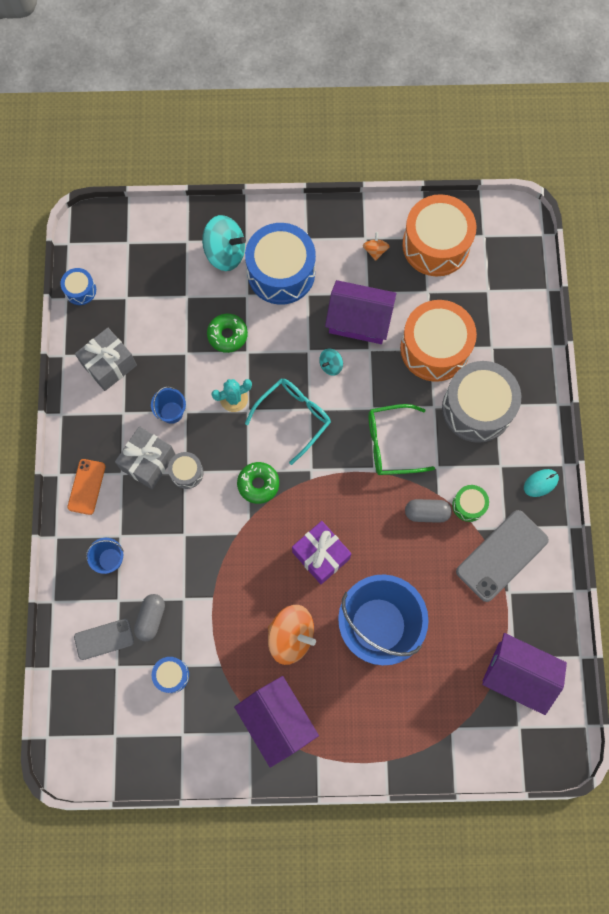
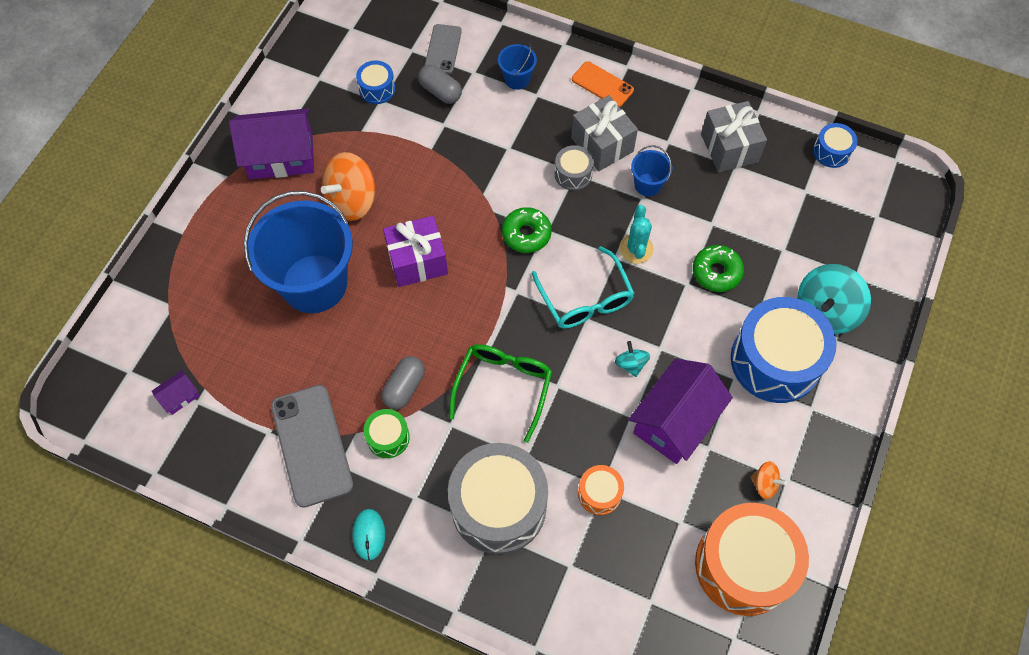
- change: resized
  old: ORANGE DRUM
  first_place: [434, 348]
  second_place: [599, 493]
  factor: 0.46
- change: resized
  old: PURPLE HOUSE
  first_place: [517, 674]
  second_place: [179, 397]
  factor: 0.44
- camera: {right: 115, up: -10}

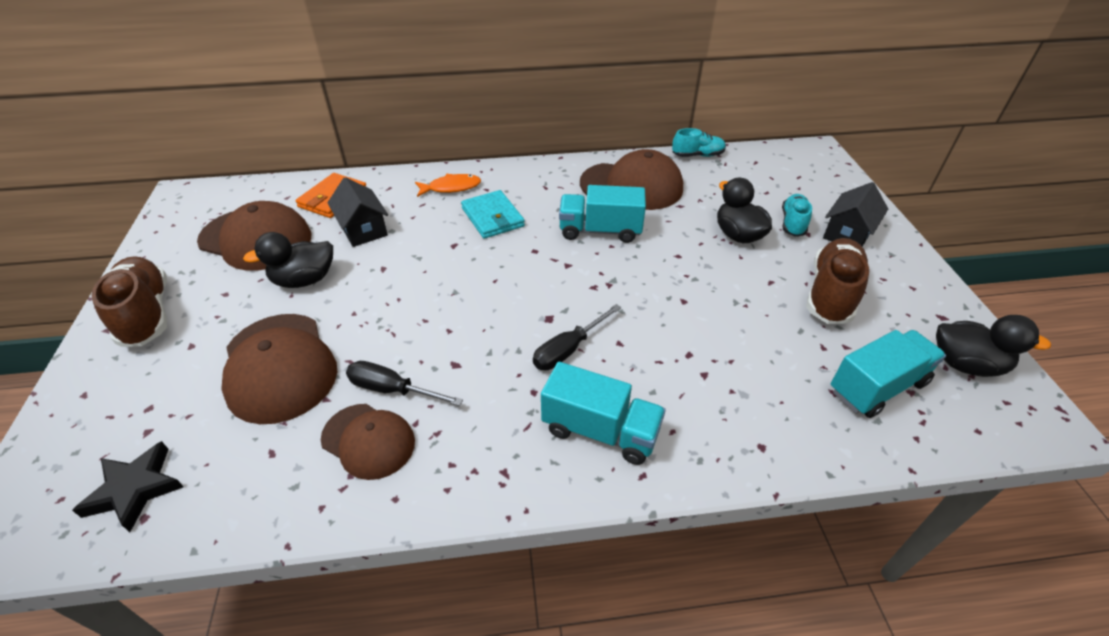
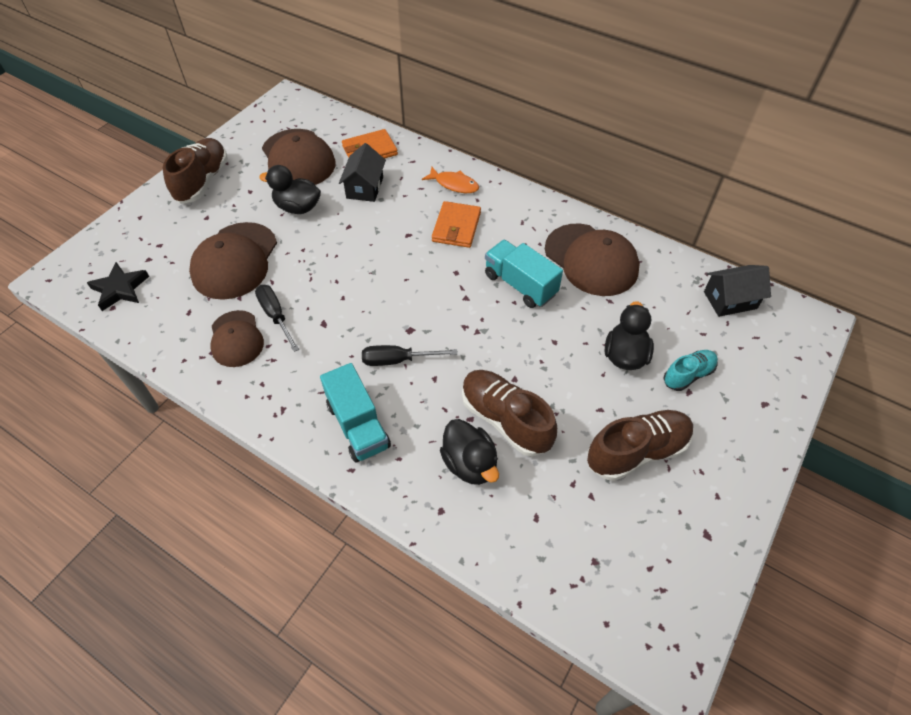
- change: removed
  old: TURQUOISE SHOE
  first_place: [697, 155]
- change: removed
  old: TURQUOISE TRUCK
  first_place: [877, 387]
- change: added
  new: BROWN SHOE
  second_place: [505, 419]
- change: moved
  old: BLACK HOUSE
  first_place: [847, 233]
  second_place: [730, 300]
- change: moved
  old: BLACK DUCK
  first_place: [965, 364]
  second_place: [470, 463]
- change: recoloured
  old: TURQUOISE WALLET
  new: ORANGE WALLET
  first_place: [492, 217]
  second_place: [456, 227]
- camera: {right: 40, up: 10}

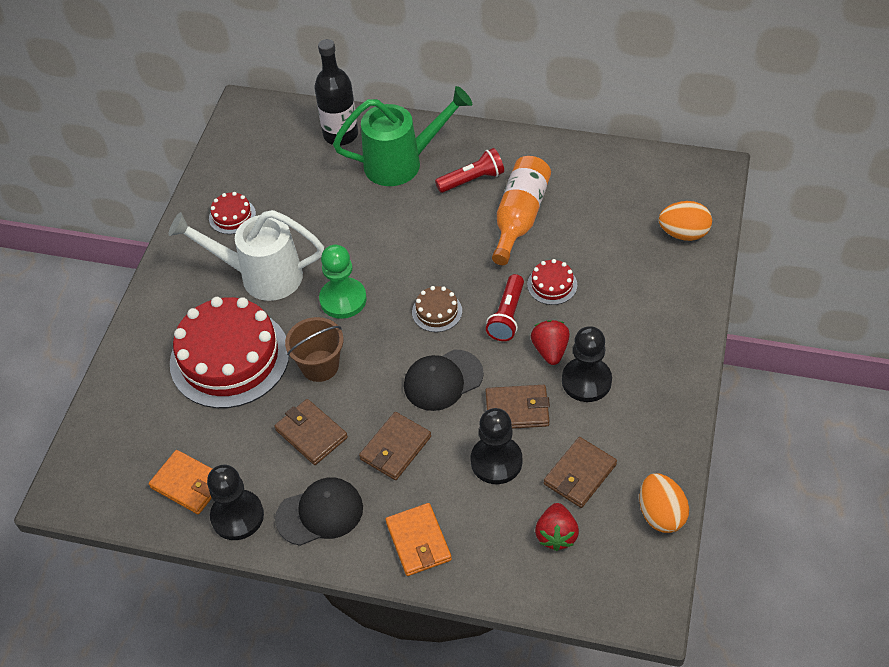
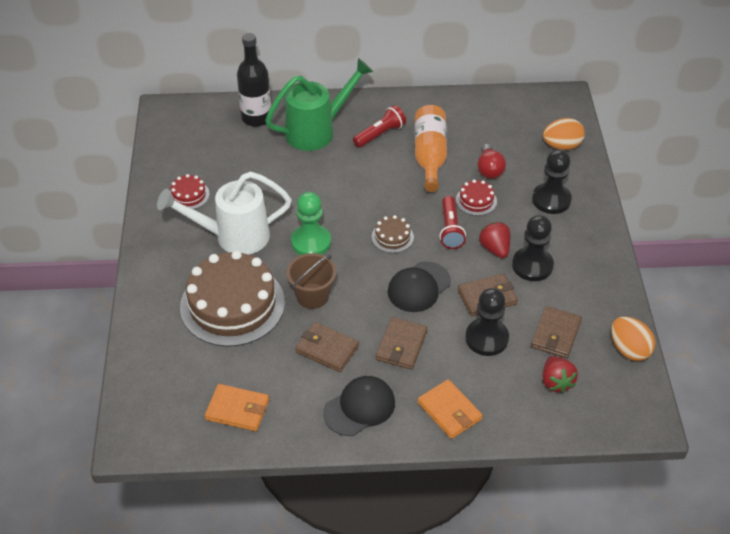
- change: added
  new: RED LIGHT BULB
  second_place: [489, 169]
- change: moved
  old: BLACK PAWN
  first_place: [237, 516]
  second_place: [551, 200]
- change: recoloured
  old: RED CAKE
  new: BROWN CAKE
  first_place: [229, 357]
  second_place: [232, 304]
- camera: {right: -20, up: -5}

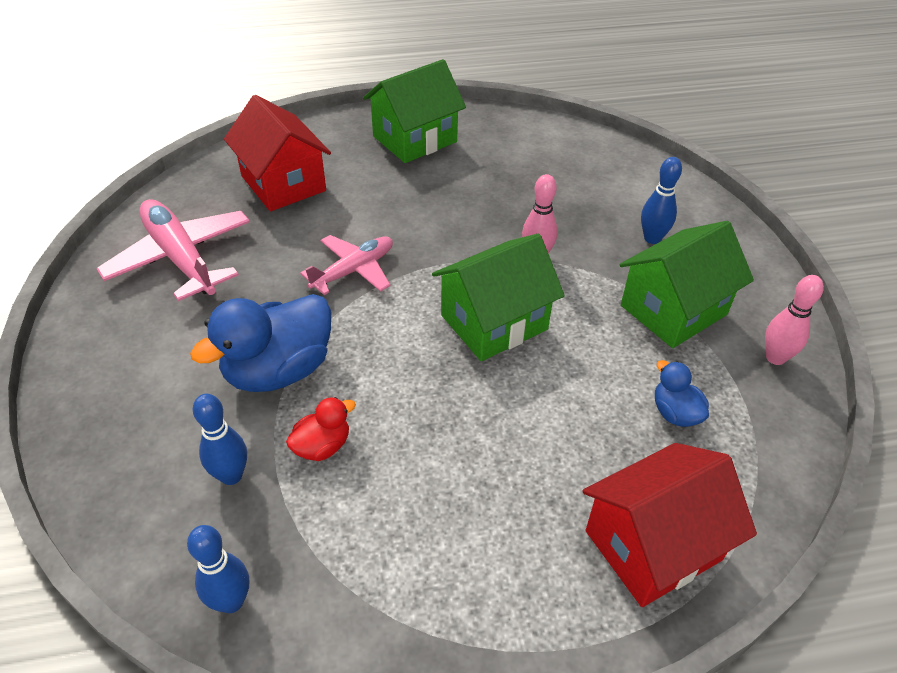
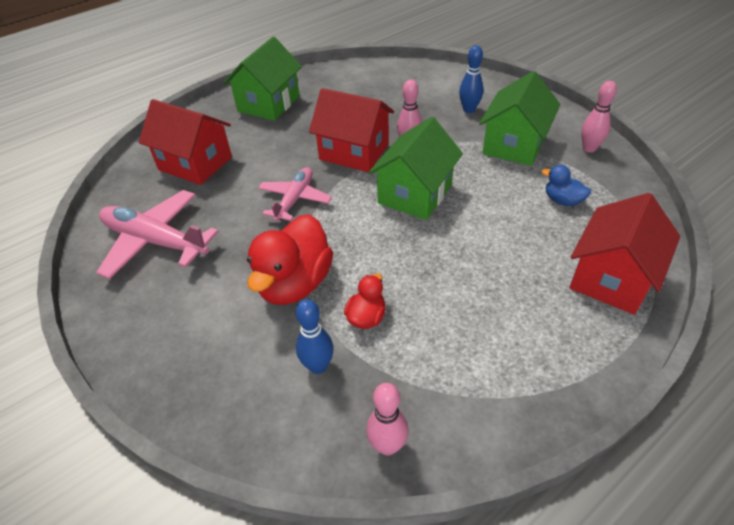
- change: added
  new: RED HOUSE
  second_place: [354, 152]
- change: recoloured
  old: BLUE BOWLING PIN
  new: PINK BOWLING PIN
  first_place: [231, 601]
  second_place: [387, 446]
- change: recoloured
  old: BLUE DUCK
  new: RED DUCK
  first_place: [279, 370]
  second_place: [295, 283]
- camera: {right: -25, up: 0}

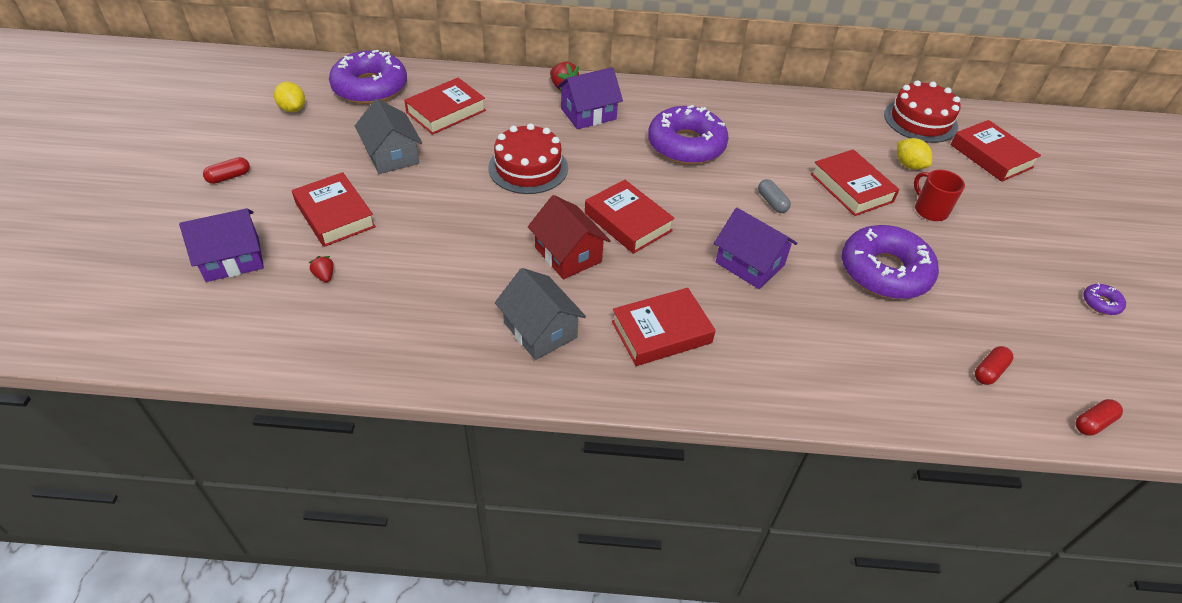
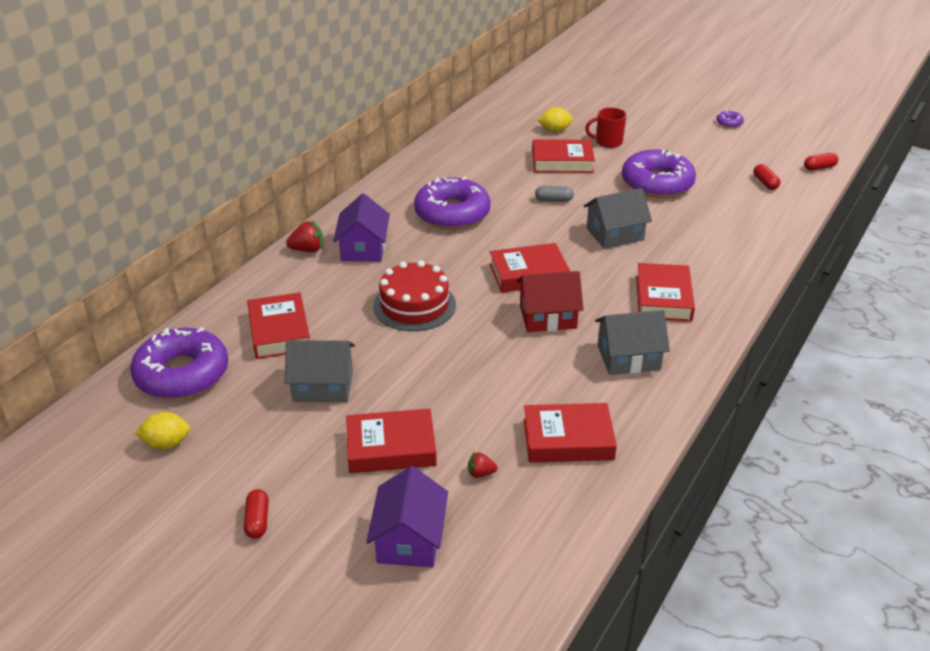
- change: removed
  old: RED CAKE
  first_place: [920, 120]
- change: moved
  old: RED BOOK
  first_place: [991, 156]
  second_place: [568, 439]
- change: recoloured
  old: PURPLE HOUSE
  new: GREY HOUSE
  first_place: [750, 264]
  second_place: [615, 234]
- change: turned
  old: RED CAPSULE
  first_place: [1093, 423]
  second_place: [819, 167]
  degrees: 75
- camera: {right: -60, up: -10}

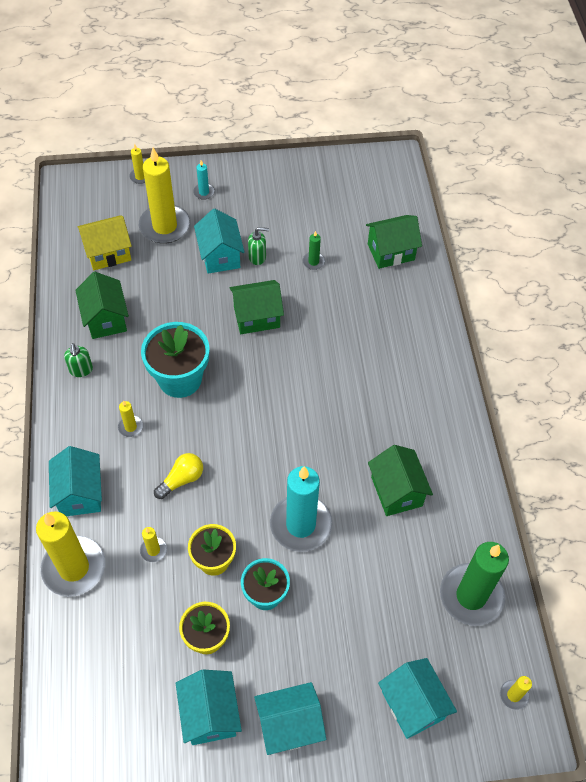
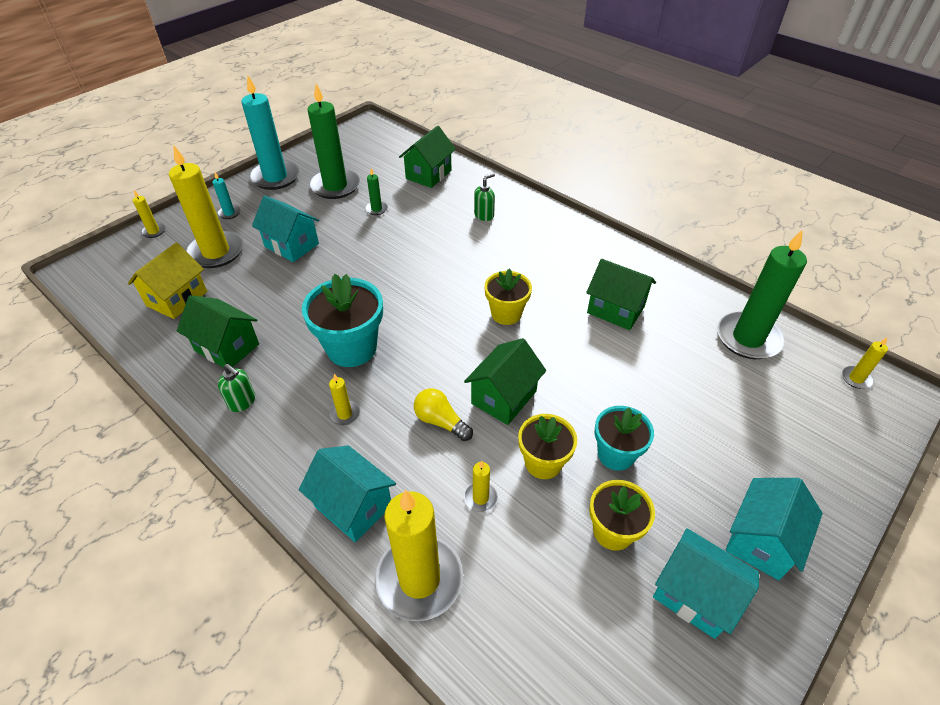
- change: removed
  old: TURQUOISE HOUSE
  first_place: [413, 705]
- change: added
  new: GREEN CANDLE
  second_place: [335, 186]
- change: added
  new: YELLOW FLOWER POT
  second_place: [506, 314]
- change: moved
  old: GREEN HOUSE
  first_place: [256, 317]
  second_place: [504, 397]
- change: moved
  old: GREEN SOAP DISPENSER
  first_place: [257, 257]
  second_place: [484, 215]
- change: moved
  old: TURQUOISE CANDLE
  first_place: [300, 525]
  second_place: [275, 177]
- change: turned
  old: YELLOW LIGHT BULB
  first_place: [181, 480]
  second_place: [441, 421]
  degrees: -60
- camera: {right: -40, up: -10}

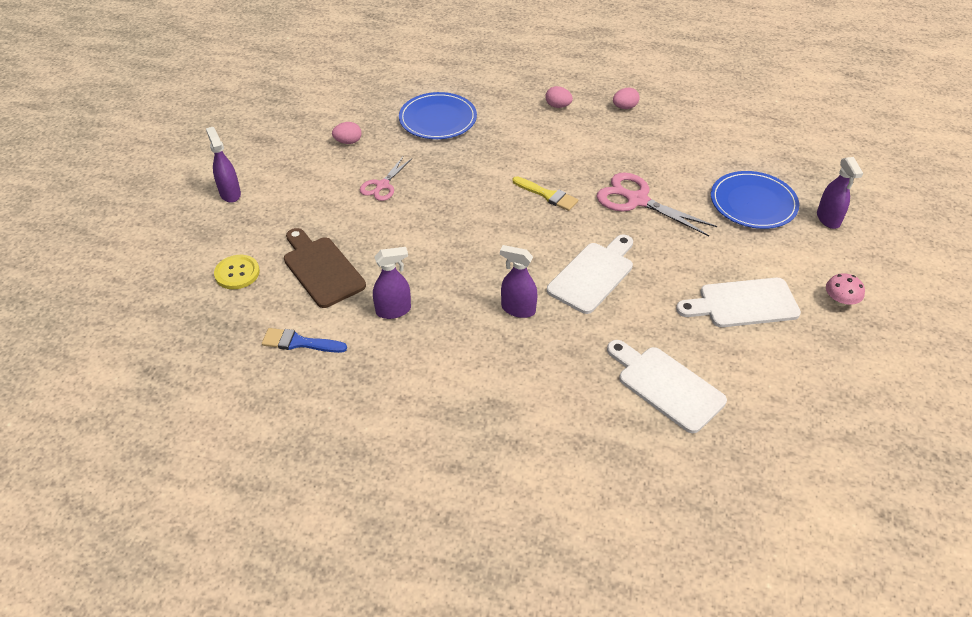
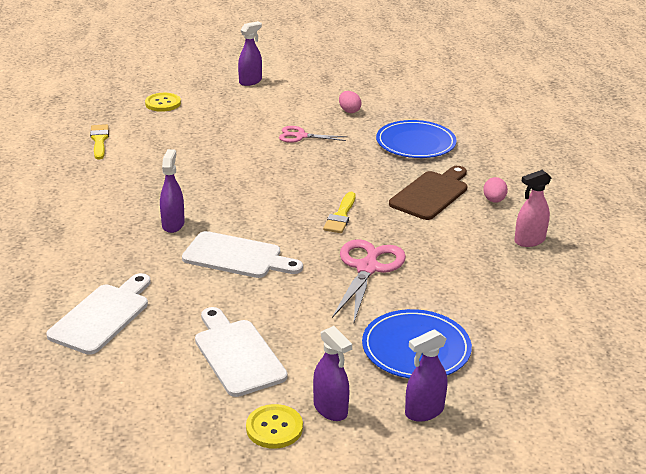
- change: moved
  old: BROWN CUTTING BOARD
  first_place: [321, 269]
  second_place: [431, 194]
- change: moved
  old: PURPLE SPRAY BOTTLE
  first_place: [393, 310]
  second_place: [330, 409]
- change: replaced
  old: PINK EGG
  new: PINK SPRAY BOTTLE
  first_place: [624, 107]
  second_place: [529, 241]
- change: replaced
  old: PINK MUSHROOM
  new: YELLOW BUTTON
  first_place: [840, 301]
  second_place: [274, 428]
- change: recoloured
  old: BLUE BRUSH
  new: YELLOW BRUSH
  first_place: [299, 342]
  second_place: [99, 140]
- camera: {right: 70, up: -15}

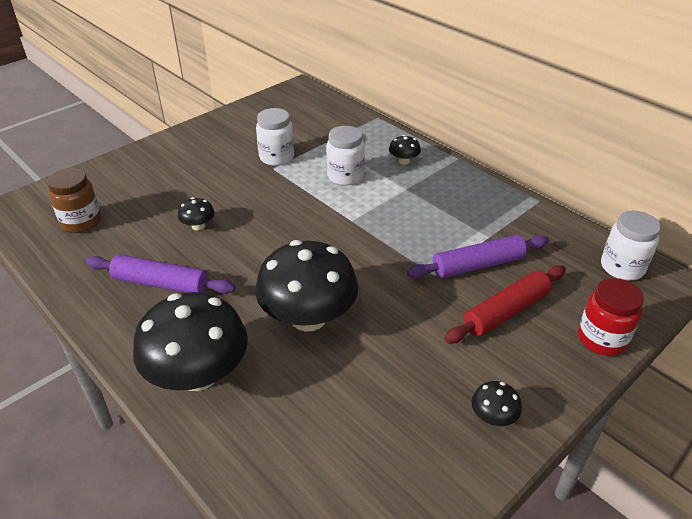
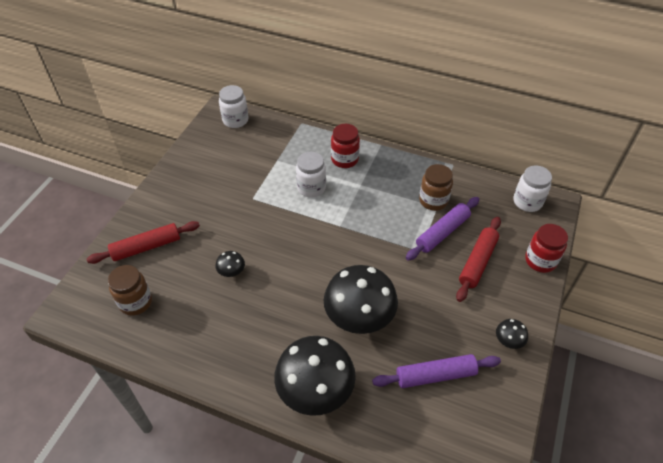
- change: added
  new: RED ROLLING PIN
  second_place: [146, 247]
- change: added
  new: BROWN JAR
  second_place: [433, 201]
- change: moved
  old: PURPLE ROLLING PIN
  first_place: [161, 283]
  second_place: [435, 375]
- change: moved
  old: WHITE JAR
  first_place: [276, 157]
  second_place: [235, 120]
- change: replaced
  old: BLACK MUSHROOM
  new: RED JAR
  first_place: [404, 161]
  second_place: [344, 159]
- camera: {right: -25, up: 10}

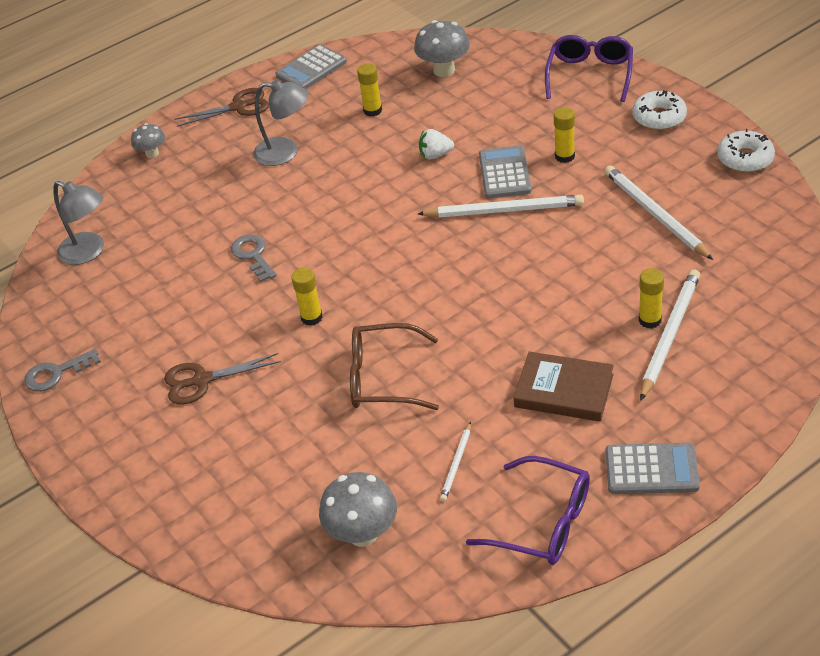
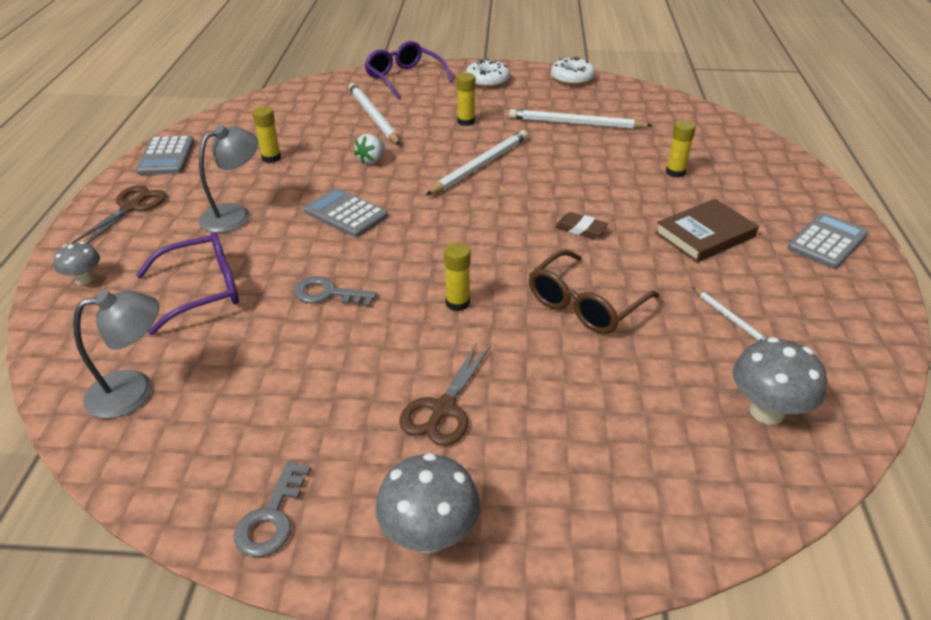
- change: added
  new: BROWN ERASER
  second_place: [580, 229]
- change: moved
  old: GREY MUSHROOM
  first_place: [444, 70]
  second_place: [429, 535]
- change: moved
  old: PURPLE GLASSES
  first_place: [543, 523]
  second_place: [203, 290]
- change: moved
  old: GREY CALCULATOR
  first_place: [505, 173]
  second_place: [346, 214]
- change: moved
  old: WHITE PENCIL
  first_place: [669, 335]
  second_place: [373, 116]
- camera: {right: -55, up: -5}

